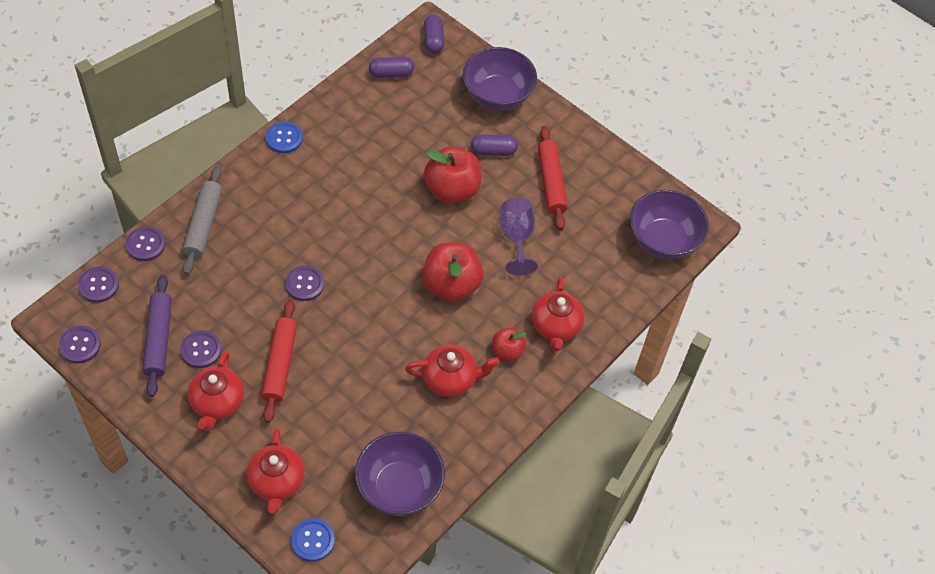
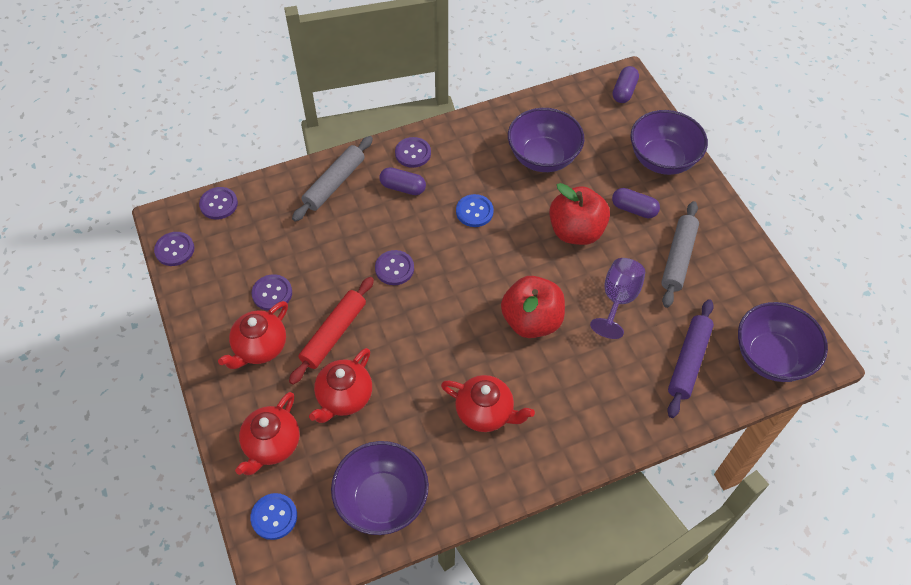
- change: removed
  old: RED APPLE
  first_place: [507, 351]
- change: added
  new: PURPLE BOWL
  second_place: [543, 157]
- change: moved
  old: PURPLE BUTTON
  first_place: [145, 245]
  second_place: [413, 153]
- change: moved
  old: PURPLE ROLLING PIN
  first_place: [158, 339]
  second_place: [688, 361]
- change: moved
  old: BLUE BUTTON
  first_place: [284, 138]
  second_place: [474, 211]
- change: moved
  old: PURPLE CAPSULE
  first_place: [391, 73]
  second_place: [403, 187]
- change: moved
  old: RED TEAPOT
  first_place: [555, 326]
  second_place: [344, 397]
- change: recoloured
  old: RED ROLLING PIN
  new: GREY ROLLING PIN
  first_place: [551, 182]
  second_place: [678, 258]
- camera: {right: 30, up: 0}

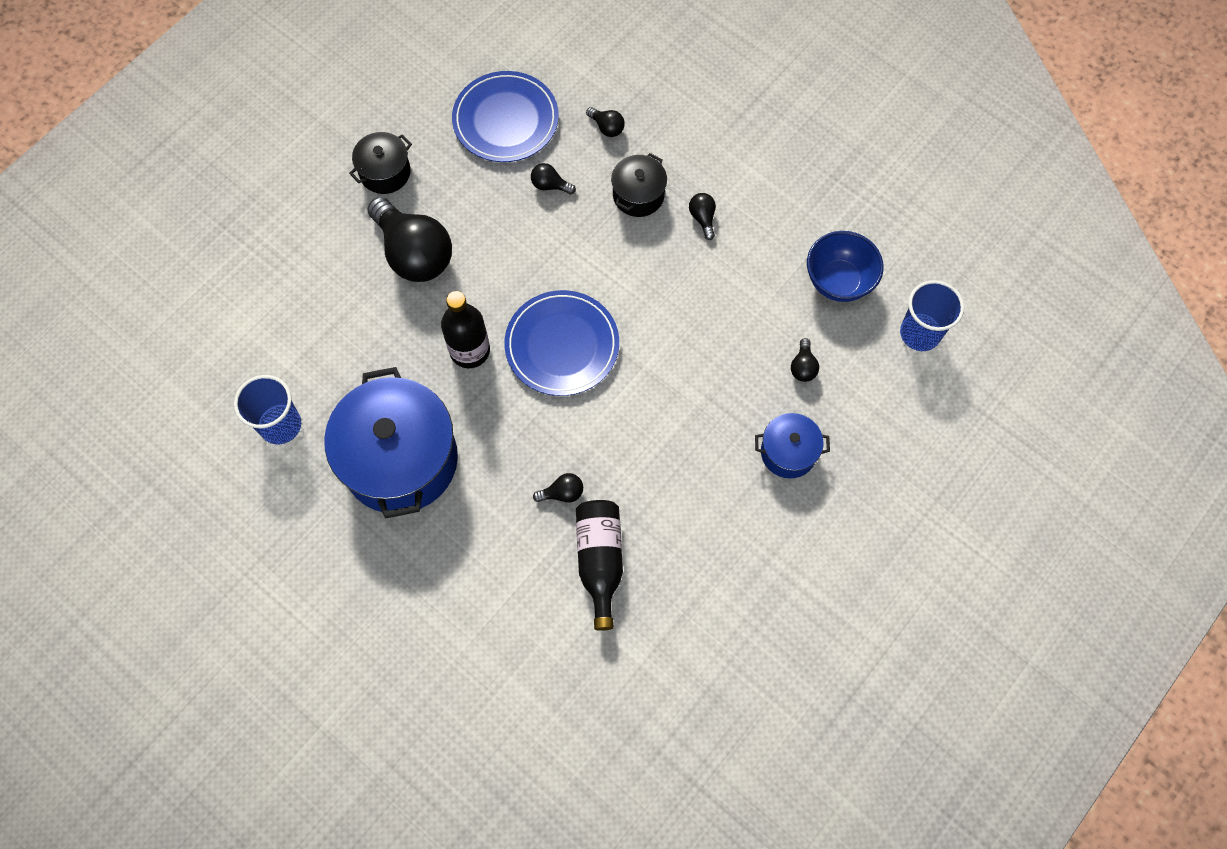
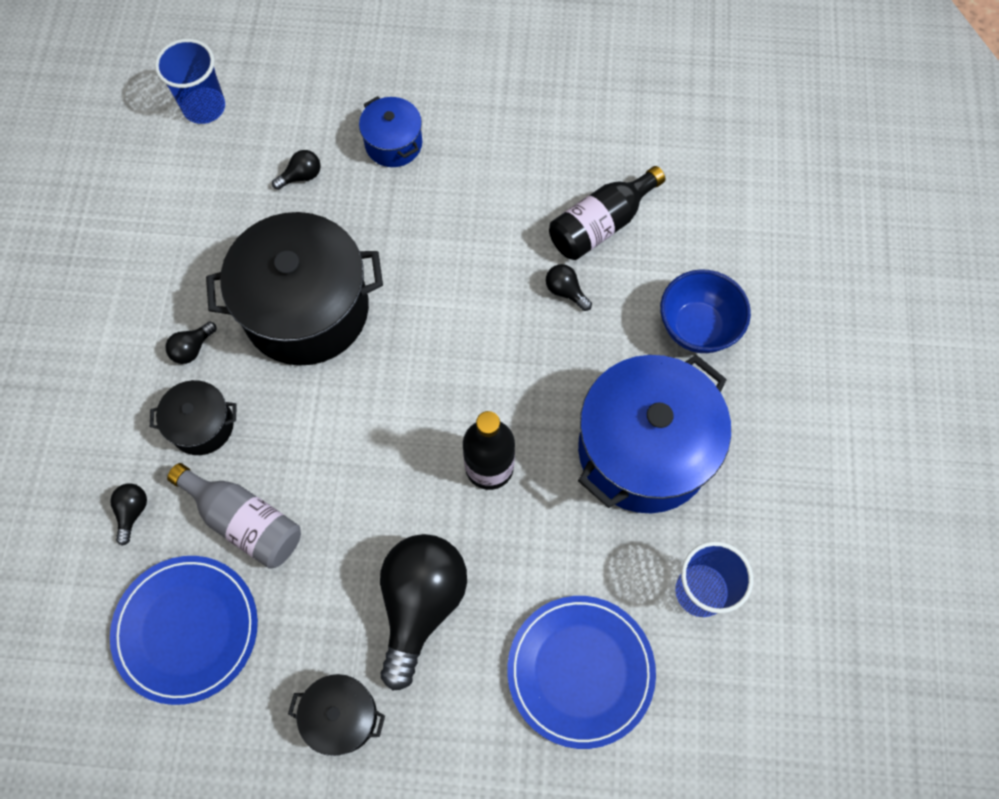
- change: added
  new: BLACK POT
  second_place: [306, 309]
- change: moved
  old: BLUE PLATE
  first_place: [562, 345]
  second_place: [580, 671]
- change: moved
  old: BLUE BOWL
  first_place: [838, 281]
  second_place: [697, 327]
- change: replaced
  old: BLACK LIGHT BULB
  new: GREY BOTTLE
  first_place: [550, 185]
  second_place: [245, 521]
- camera: {right: -125, up: 0}

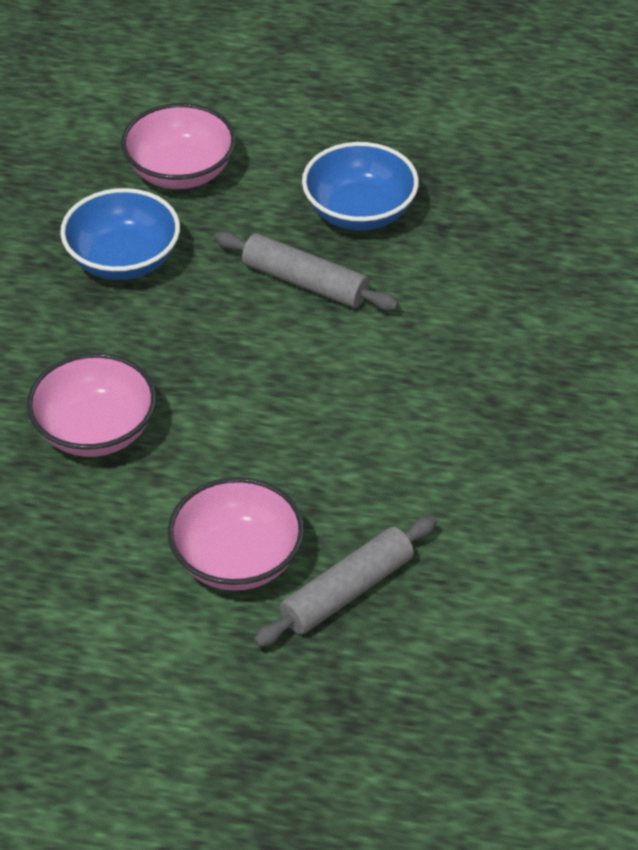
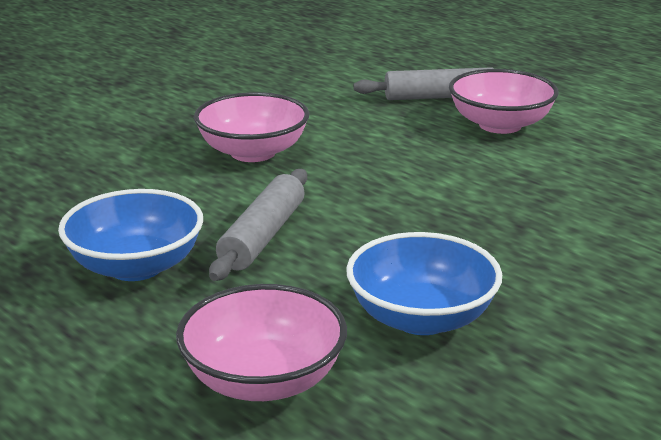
- change: moved
  old: PINK BOWL
  first_place: [95, 431]
  second_place: [253, 152]
- change: turned
  old: GREY ROLLING PIN
  first_place: [305, 282]
  second_place: [262, 236]
  degrees: 45
- camera: {right: -145, up: -20}

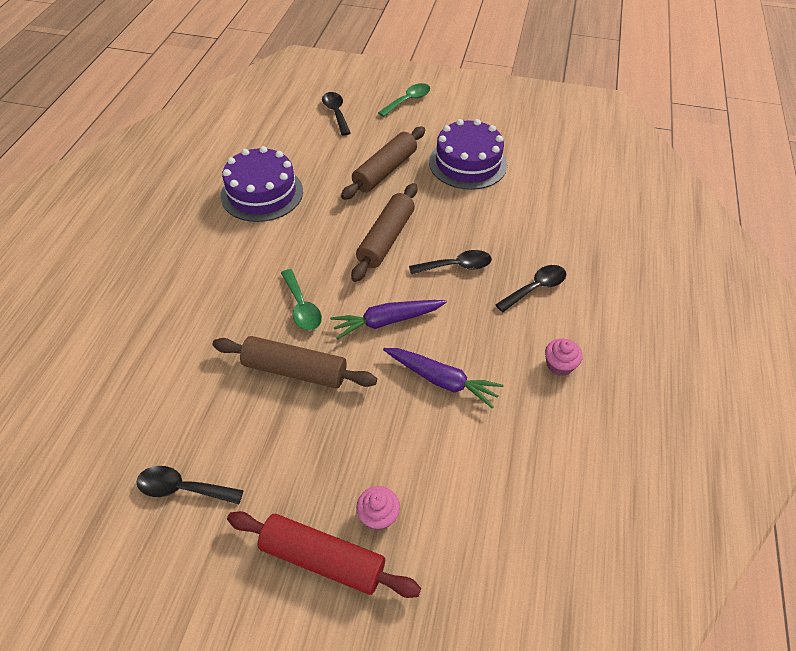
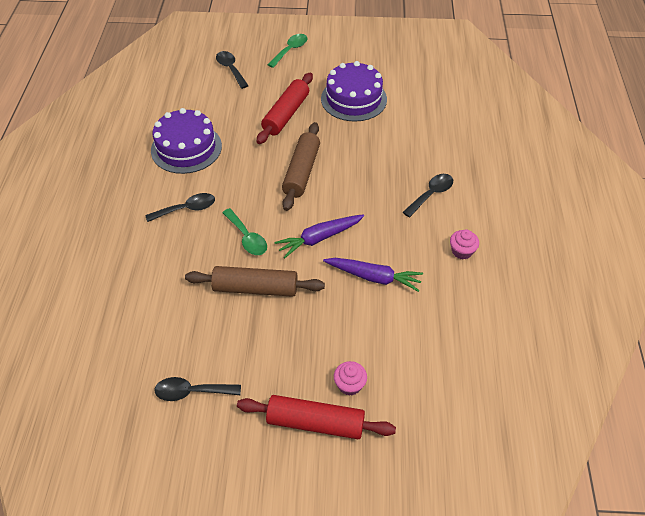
- change: moved
  old: BLACK SPOON
  first_place: [456, 266]
  second_place: [187, 209]
- change: recoloured
  old: BROWN ROLLING PIN
  new: RED ROLLING PIN
  first_place: [385, 171]
  second_place: [286, 114]
- camera: {right: -10, up: 0}

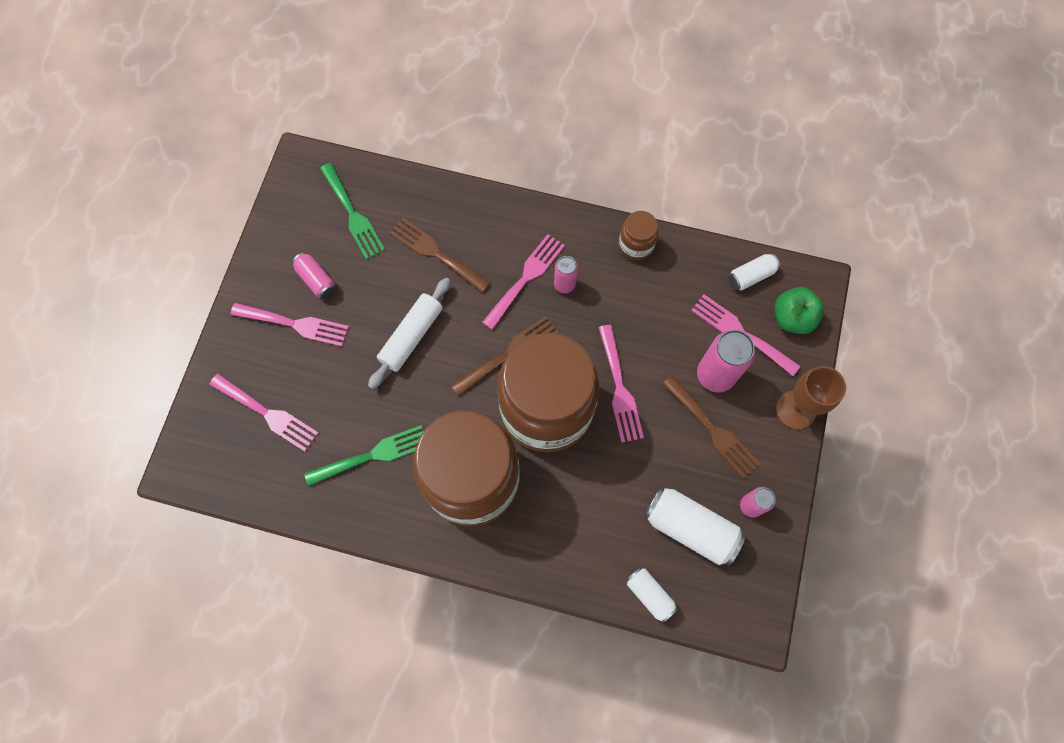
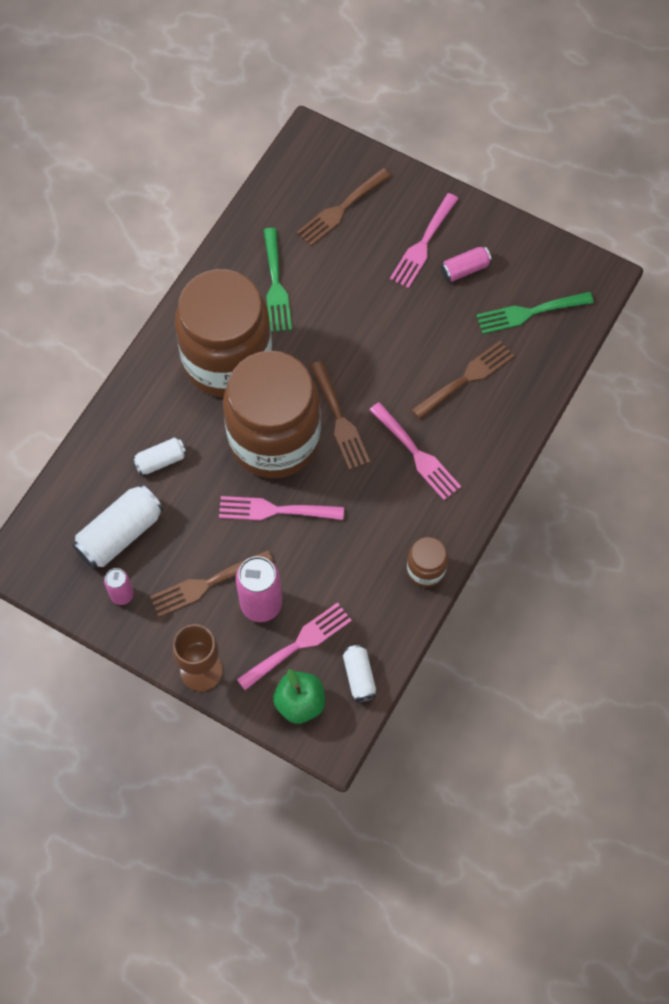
- change: removed
  old: WHITE ROLLING PIN
  first_place: [411, 336]
- change: removed
  old: PINK CAN
  first_place: [564, 284]
- change: moved
  old: WHITE CAN
  first_place: [649, 594]
  second_place: [160, 460]
- change: recoloured
  old: PINK FORK
  new: BROWN FORK
  first_place: [267, 414]
  second_place: [341, 209]
- camera: {right: 105, up: -5}

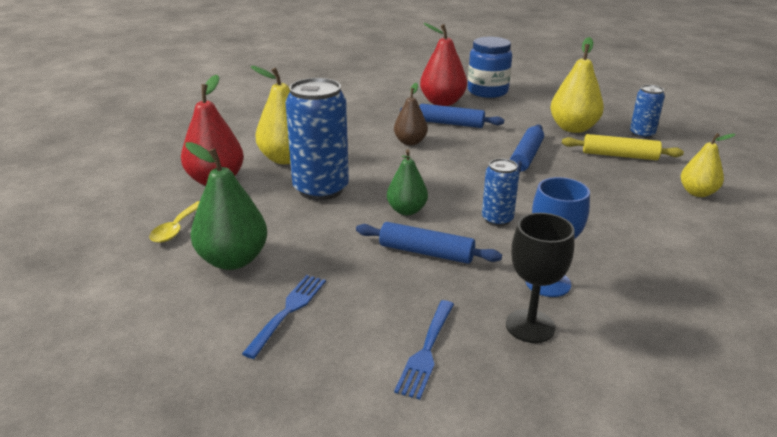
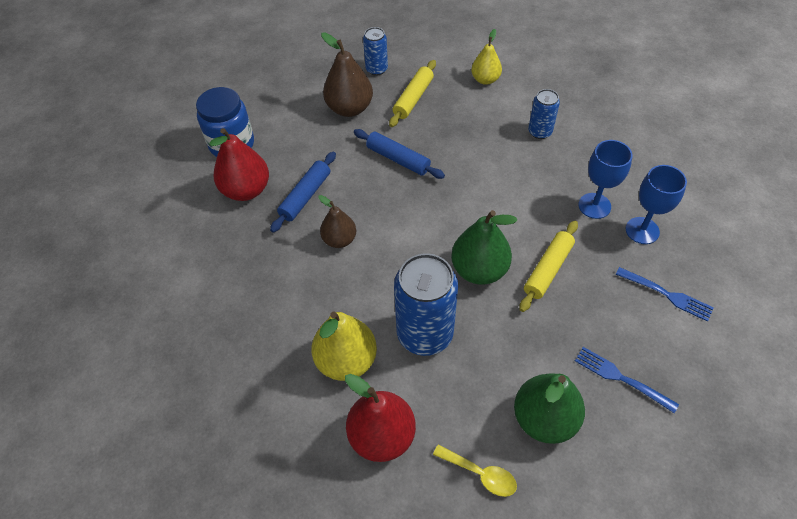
- change: moved
  old: BLUE CAN
  first_place: [497, 219]
  second_place: [540, 132]
- change: recoloured
  old: BLUE ROLLING PIN
  new: YELLOW ROLLING PIN
  first_place: [426, 252]
  second_place: [548, 270]
- change: recoloured
  old: BLACK GOBLET
  new: BLUE GOBLET
  first_place: [530, 326]
  second_place: [642, 230]
- change: recoloured
  old: YELLOW PEAR
  new: BROWN PEAR
  first_place: [573, 128]
  second_place: [349, 108]
- change: resized
  old: GREEN PEAR
  first_place: [406, 210]
  second_place: [479, 270]
  factor: 1.57
- camera: {right: -75, up: 25}

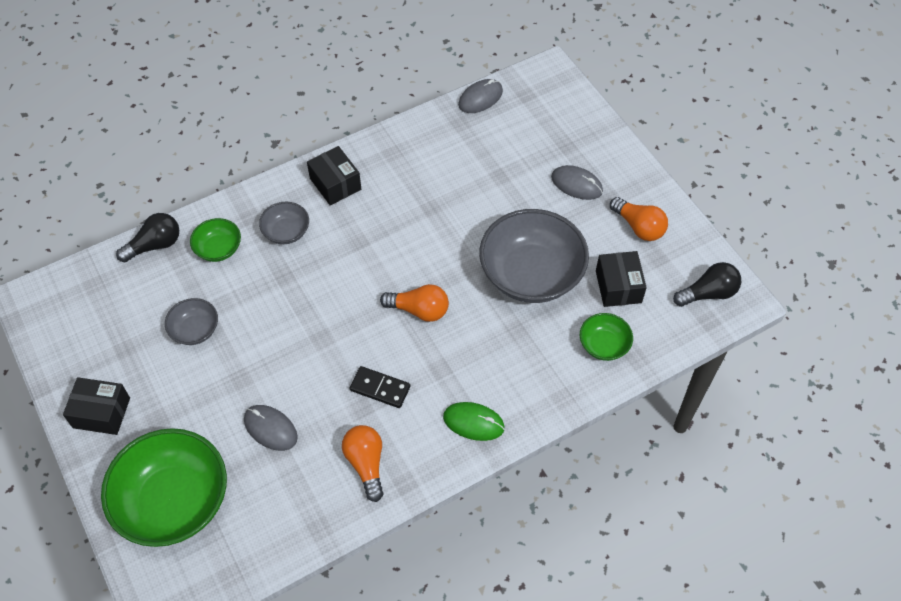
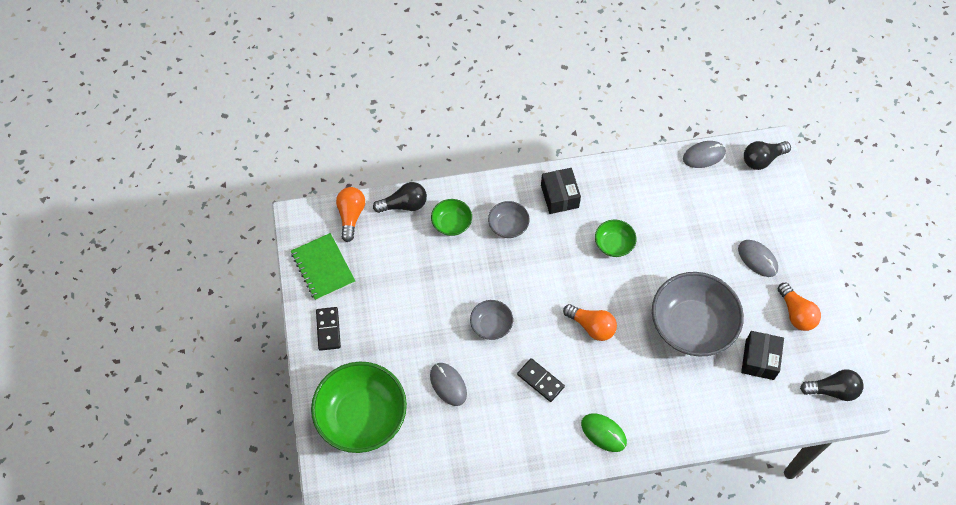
- change: added
  new: GREEN NOTEBOOK
  second_place: [323, 267]
- change: added
  new: BLACK LIGHT BULB
  second_place: [762, 159]
- change: moved
  old: GREY BOWL
  first_place: [195, 330]
  second_place: [491, 325]
- change: moved
  old: ORANGE LIGHT BULB
  first_place: [366, 464]
  second_place: [351, 216]
- change: moved
  old: GREEN BOWL
  first_place: [604, 345]
  second_place: [614, 244]
- change: replaced
  old: BLACK BOX
  new: BLACK DOMINO
  first_place: [101, 413]
  second_place: [328, 329]
- camera: {right: 20, up: 5}

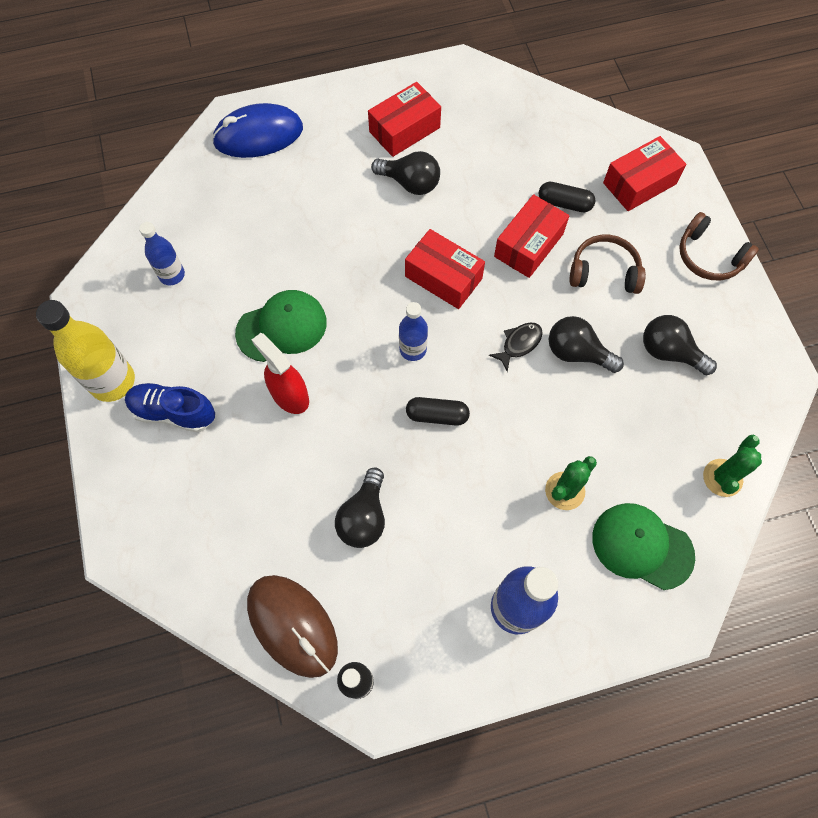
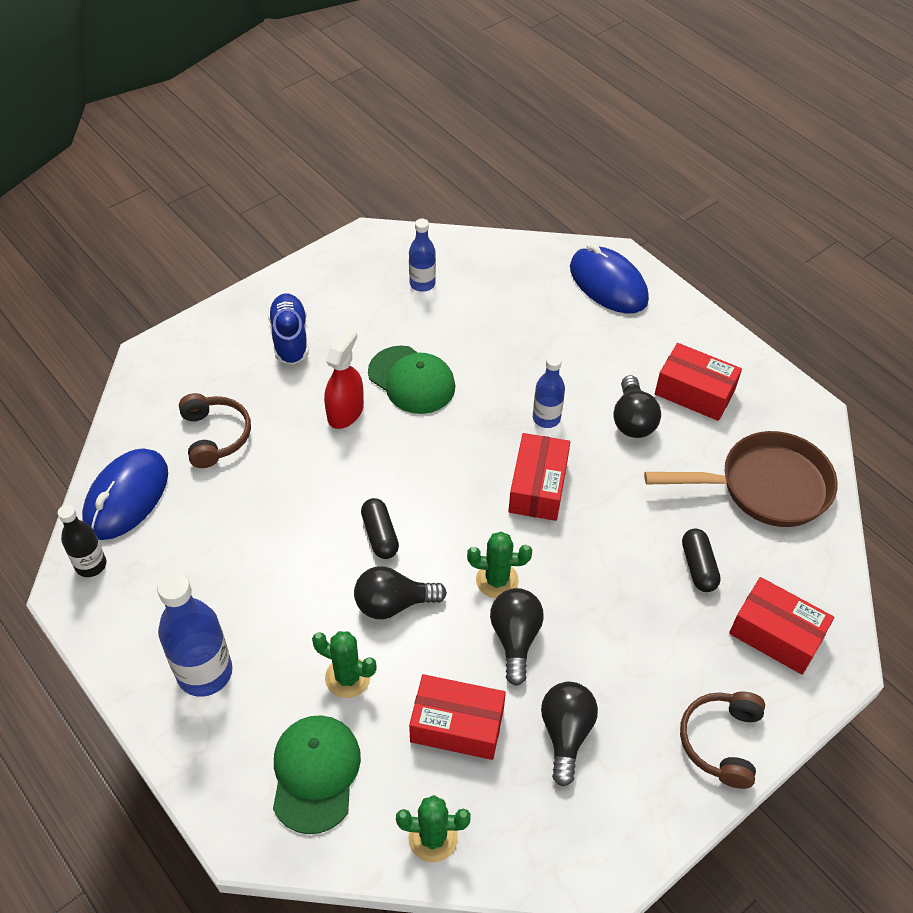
- change: removed
  old: YELLOW BOTTLE
  first_place: [112, 381]
- change: added
  new: BROWN PAN
  second_place: [765, 487]
- change: moved
  old: BLACK LIGHT BULB
  first_place: [364, 517]
  second_place: [393, 603]
- change: moved
  old: BLUE BOTTLE
  first_place: [413, 349]
  second_place: [546, 418]
- change: moved
  old: RED BOX
  first_place: [528, 245]
  second_place: [457, 725]
- change: moved
  old: BROWN HEADPHONES
  first_place: [604, 272]
  second_place: [215, 436]
- change: replaced
  old: BLACK FISH
  new: GREEN CACTUS
  first_place: [519, 344]
  second_place: [497, 580]
- change: recoloured
  old: BROWN MOUSE
  new: BLUE MOUSE
  first_place: [292, 625]
  second_place: [126, 497]
- camera: {right: 65, up: -15}

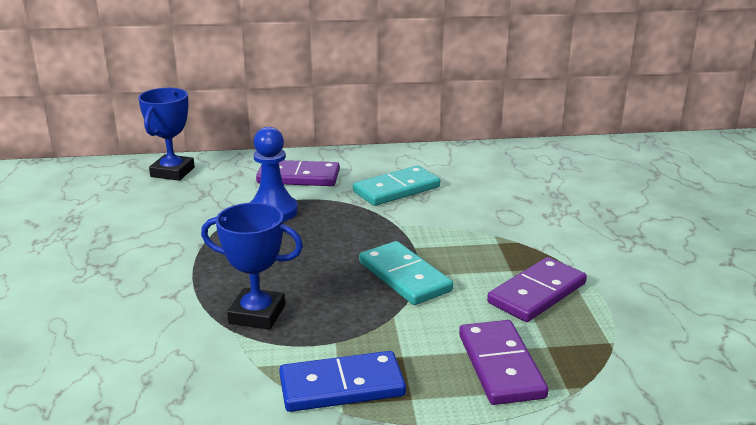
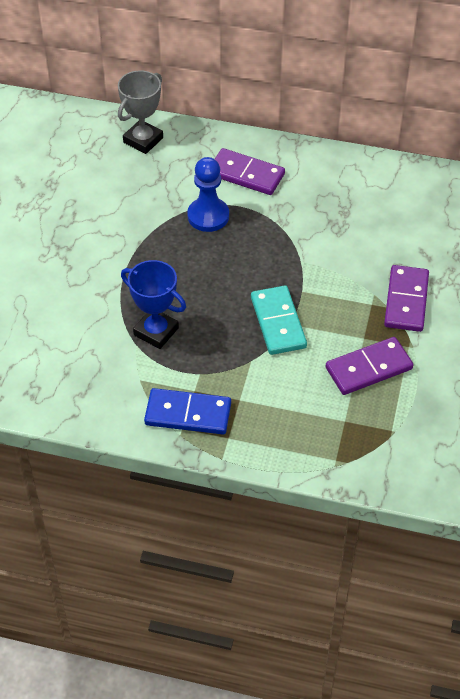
- change: removed
  old: TURQUOISE DOMINO
  first_place: [396, 189]
- change: moved
  old: PURPLE DOMINO
  first_place: [500, 366]
  second_place: [406, 301]
- change: recoloured
  old: BLUE TROPHY
  new: GREY TROPHY
  first_place: [172, 172]
  second_place: [143, 140]
- camera: {right: 20, up: 25}

